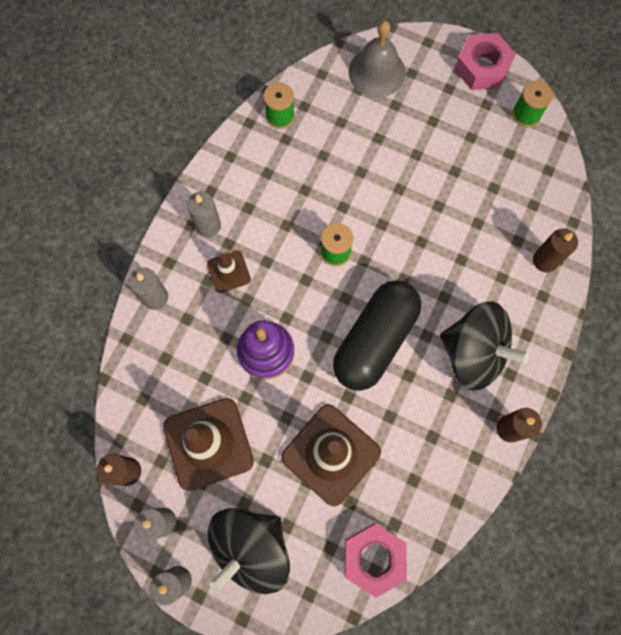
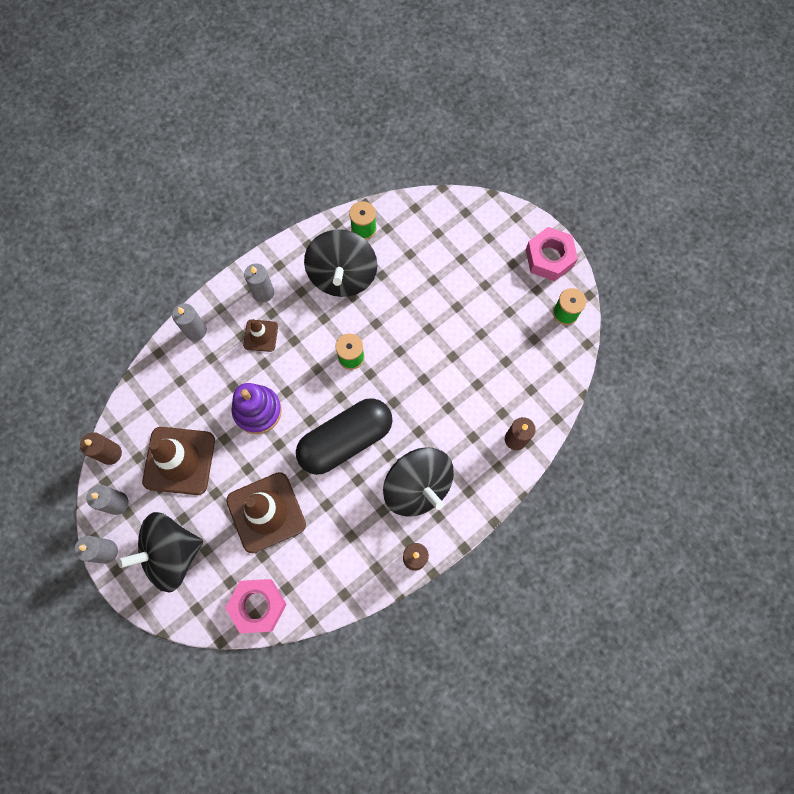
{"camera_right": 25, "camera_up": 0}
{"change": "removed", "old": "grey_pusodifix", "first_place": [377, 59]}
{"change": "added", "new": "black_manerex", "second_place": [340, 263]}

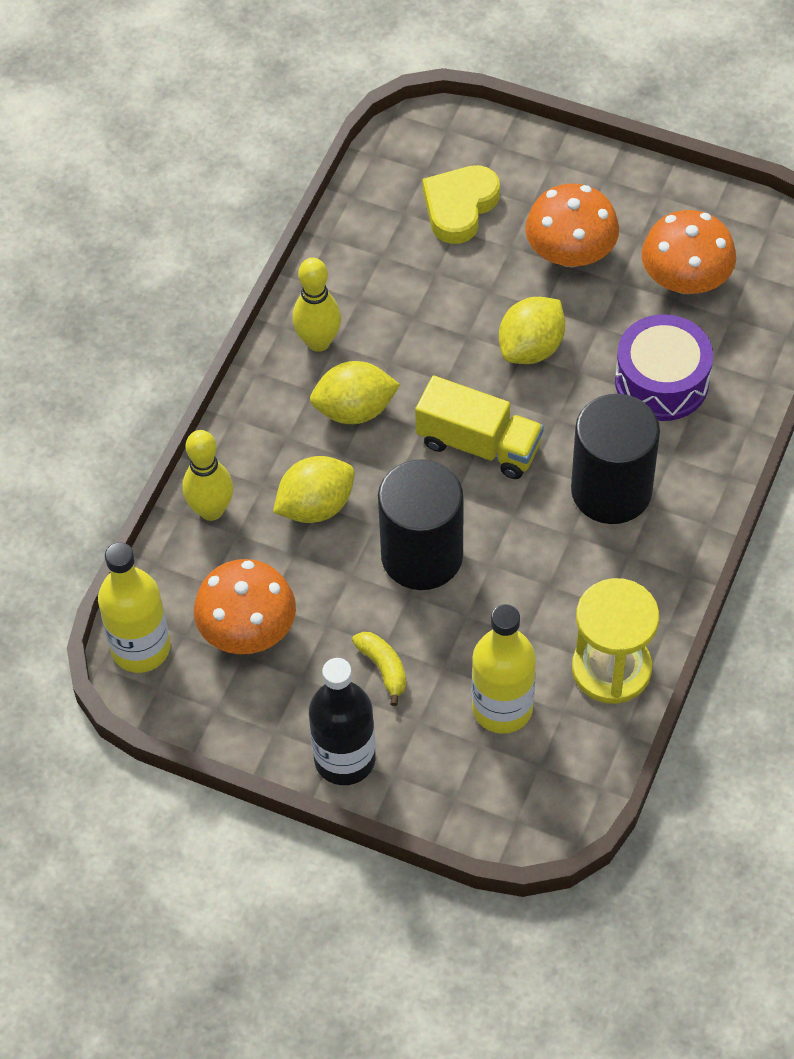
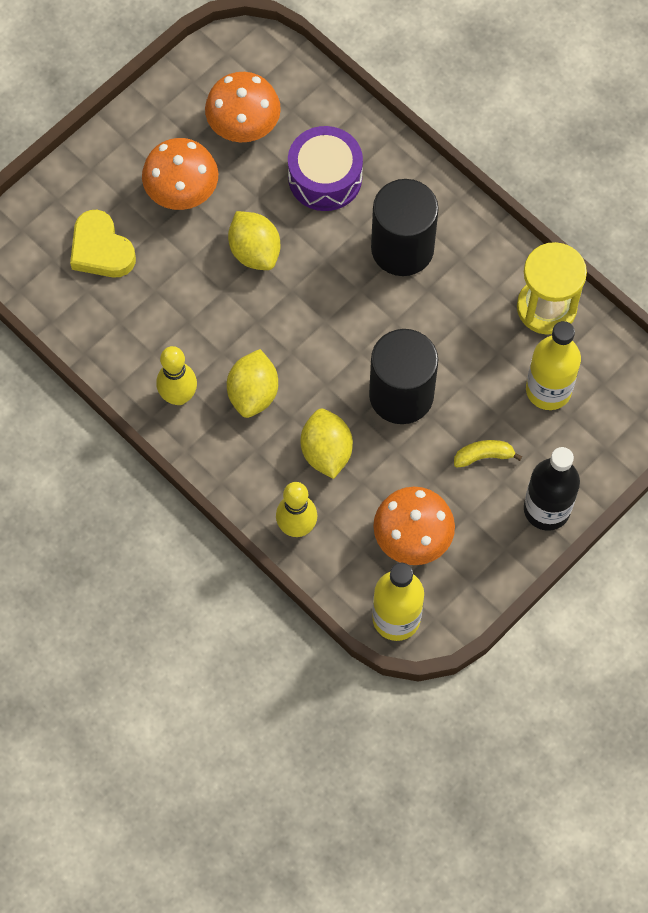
{"camera_right": -70, "camera_up": 10}
{"change": "removed", "old": "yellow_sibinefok", "first_place": [479, 427]}

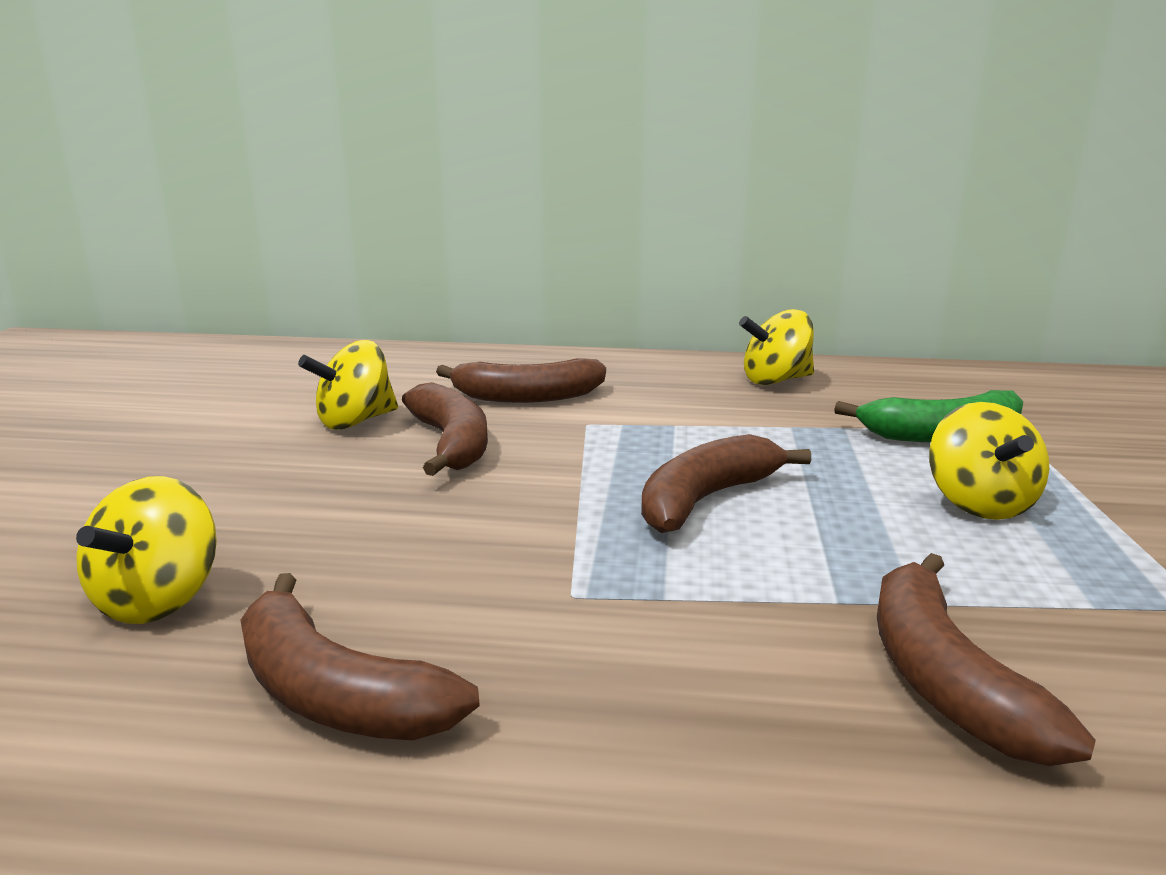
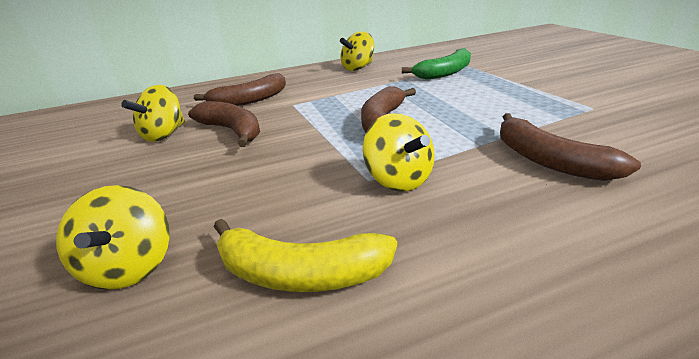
{"camera_right": -25, "camera_up": 10}
{"change": "recoloured", "old": "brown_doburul", "new": "yellow_doburul", "first_place": [360, 656], "second_place": [305, 255]}
{"change": "moved", "old": "yellow_manerex", "first_place": [989, 461], "second_place": [399, 152]}

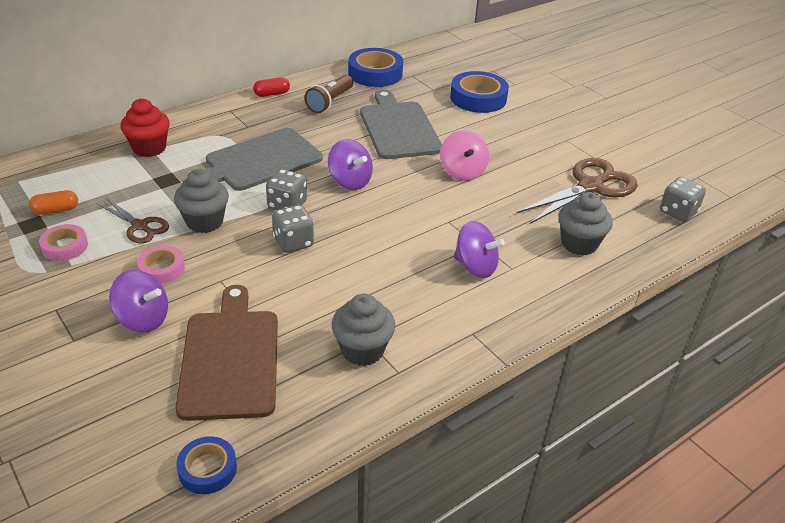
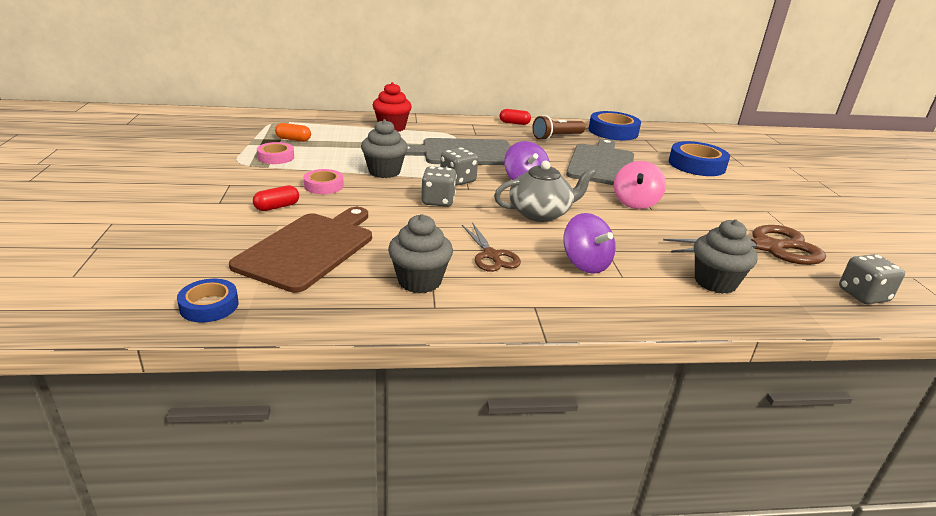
{"camera_right": 30, "camera_up": -10}
{"change": "moved", "old": "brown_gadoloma", "first_place": [133, 221], "second_place": [491, 247]}
{"change": "replaced", "old": "purple_manerex", "new": "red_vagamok", "first_place": [138, 301], "second_place": [276, 198]}
{"change": "added", "new": "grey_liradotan", "second_place": [545, 191]}

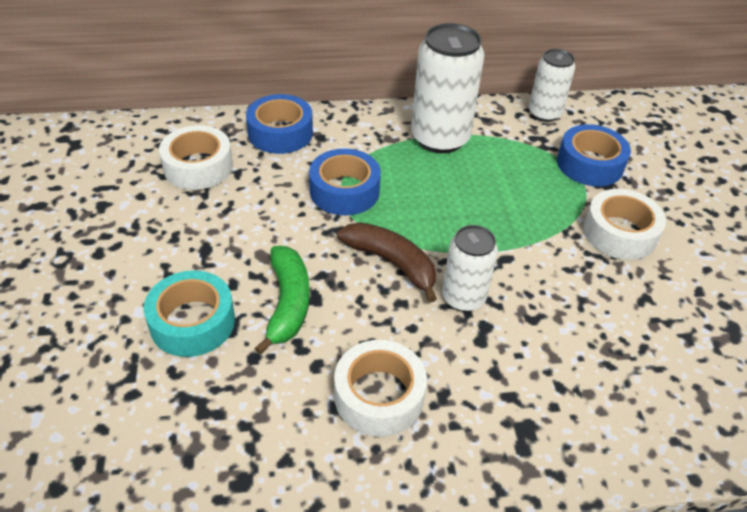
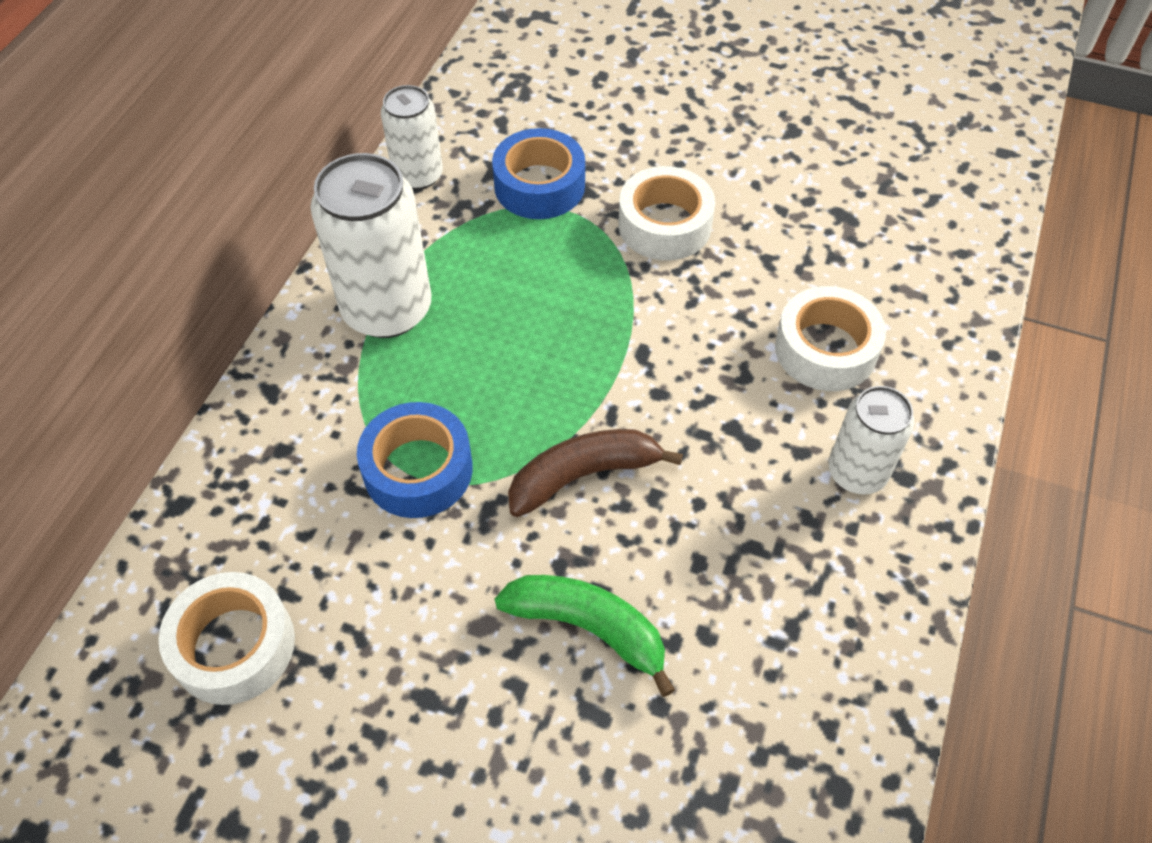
{"camera_right": -60, "camera_up": 10}
{"change": "removed", "old": "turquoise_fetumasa", "first_place": [189, 313]}
{"change": "removed", "old": "blue_fetumasa", "first_place": [279, 124]}
{"change": "moved", "old": "white_fetumasa", "first_place": [380, 388], "second_place": [830, 338]}
{"change": "moved", "old": "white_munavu", "first_place": [470, 268], "second_place": [871, 440]}

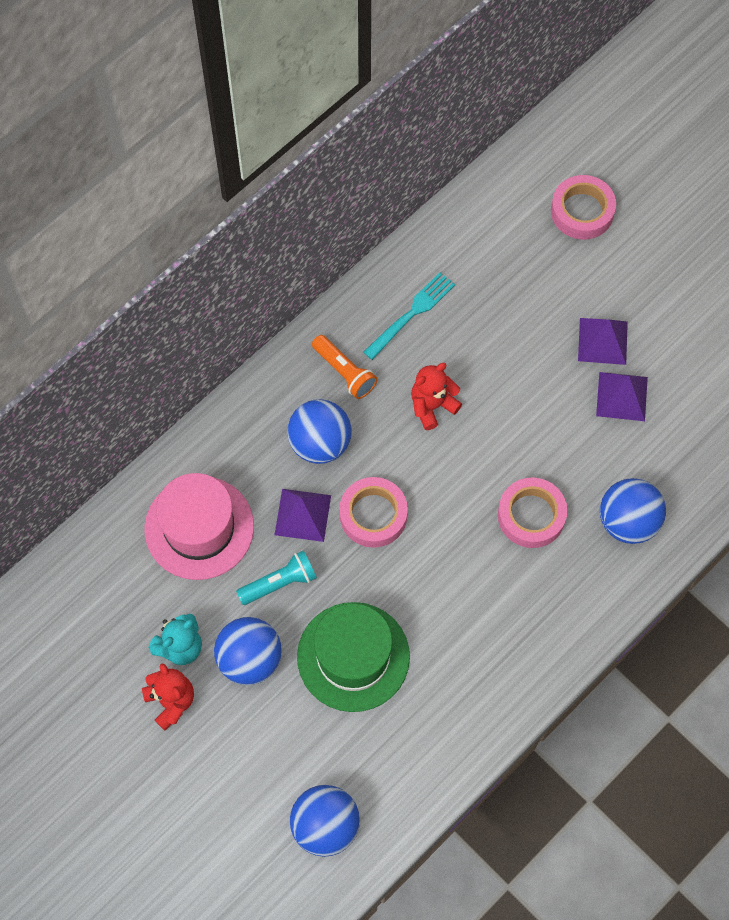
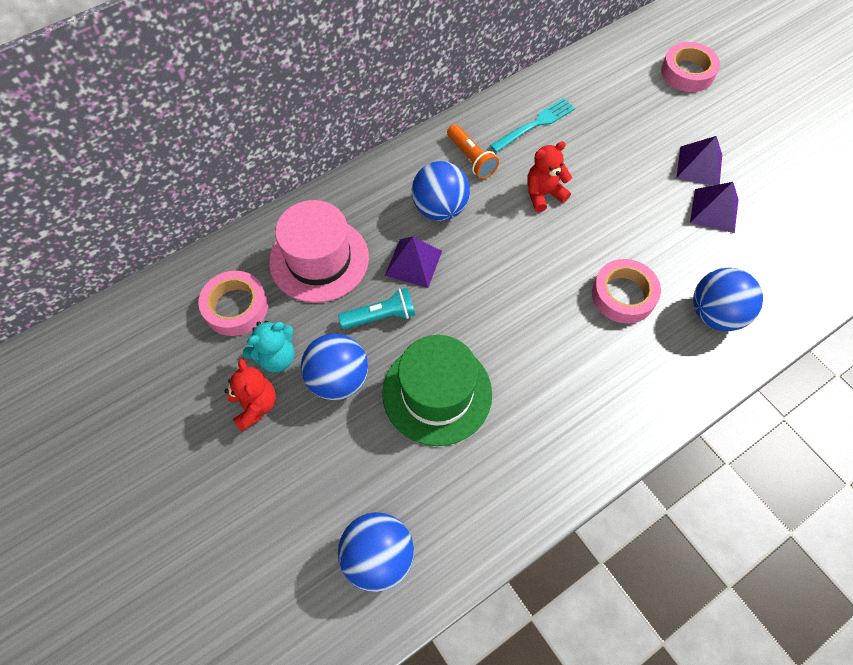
{"camera_right": 10, "camera_up": -5}
{"change": "moved", "old": "pink_fetumasa", "first_place": [373, 512], "second_place": [233, 303]}

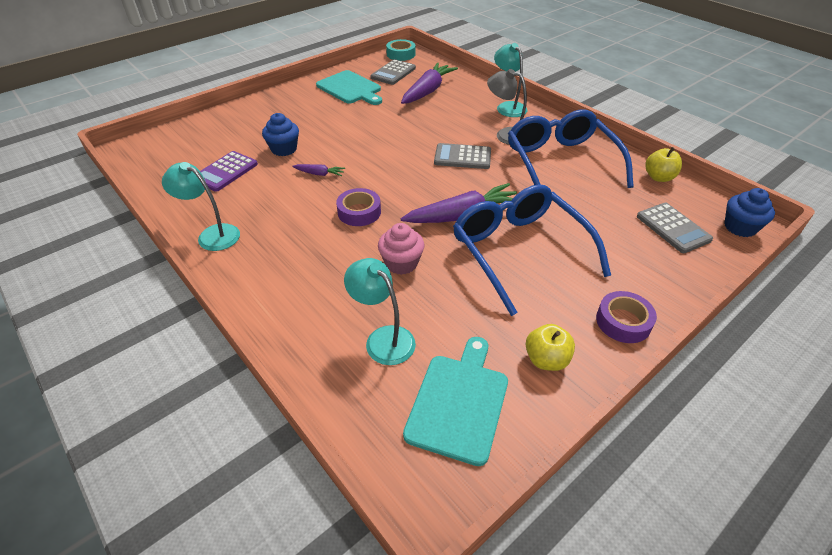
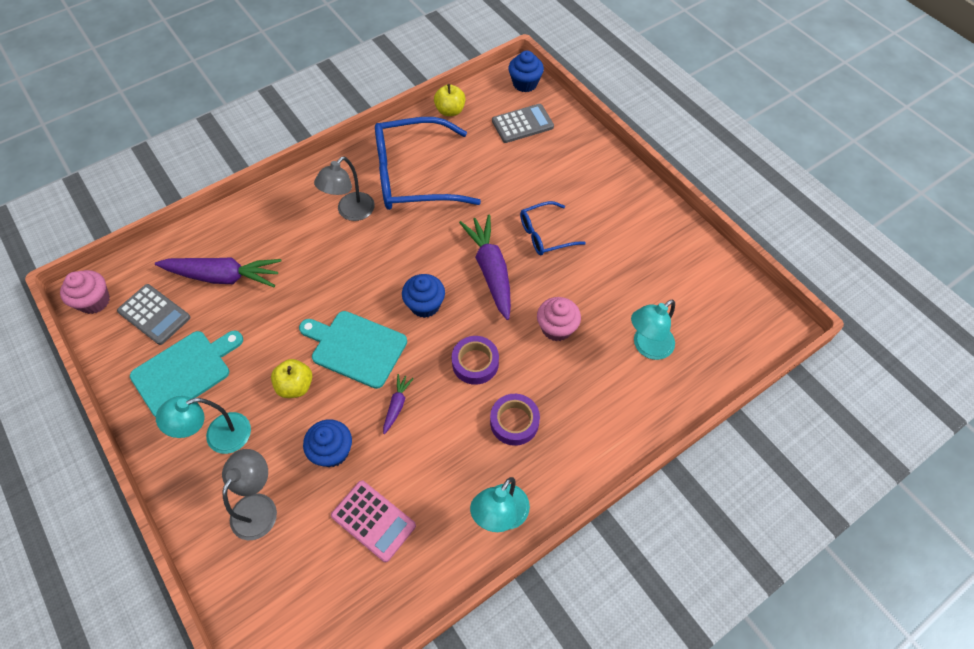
{"camera_right": -85, "camera_up": 15}
{"change": "recoloured", "old": "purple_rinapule", "new": "pink_rinapule", "first_place": [229, 171], "second_place": [373, 521]}
{"change": "replaced", "old": "turquoise_fetumasa", "new": "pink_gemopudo", "first_place": [401, 50], "second_place": [85, 292]}
{"change": "turned", "old": "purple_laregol", "first_place": [429, 83], "second_place": [218, 272], "degrees": 150}
{"change": "moved", "old": "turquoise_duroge", "first_place": [455, 401], "second_place": [353, 350]}
{"change": "removed", "old": "grey_rinapule", "first_place": [462, 156]}
{"change": "resized", "old": "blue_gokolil", "first_place": [532, 250], "second_place": [553, 228], "factor": 0.51}
{"change": "moved", "old": "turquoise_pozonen", "first_place": [510, 80], "second_place": [203, 425]}
{"change": "moved", "old": "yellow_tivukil", "first_place": [550, 347], "second_place": [291, 378]}
{"change": "moved", "old": "purple_fetumasa", "first_place": [626, 317], "second_place": [515, 420]}
{"change": "added", "new": "grey_pozonen", "second_place": [249, 494]}
{"change": "added", "new": "blue_gemopudo", "second_place": [423, 296]}

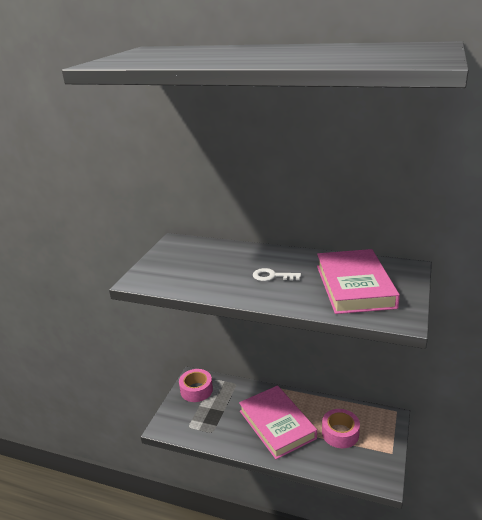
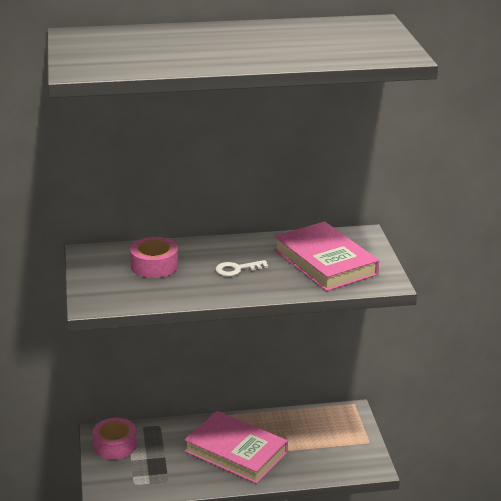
{"camera_right": -30, "camera_up": 0}
{"change": "moved", "old": "pink_fetumasa", "first_place": [341, 428], "second_place": [154, 257]}

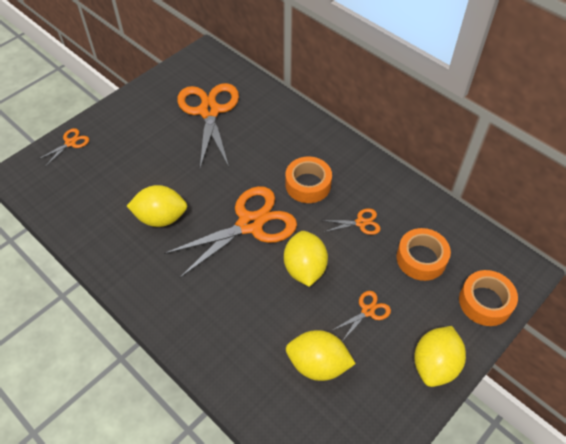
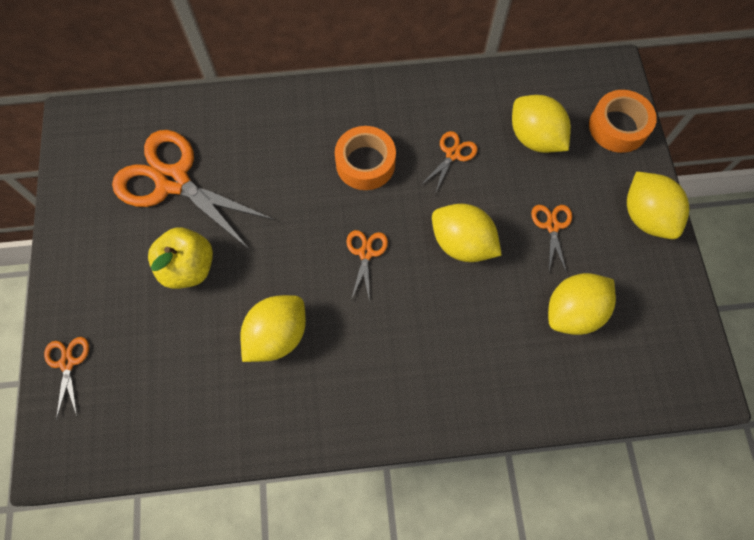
{"camera_right": -50, "camera_up": 15}
{"change": "resized", "old": "orange_gadoloma", "first_place": [230, 232], "second_place": [367, 266], "factor": 0.44}
{"change": "replaced", "old": "orange_fetumasa", "new": "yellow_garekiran", "first_place": [424, 254], "second_place": [541, 124]}
{"change": "added", "new": "yellow_tivukil", "second_place": [180, 258]}

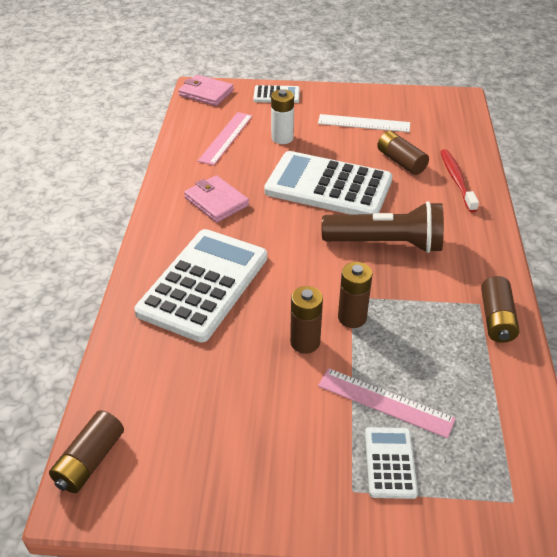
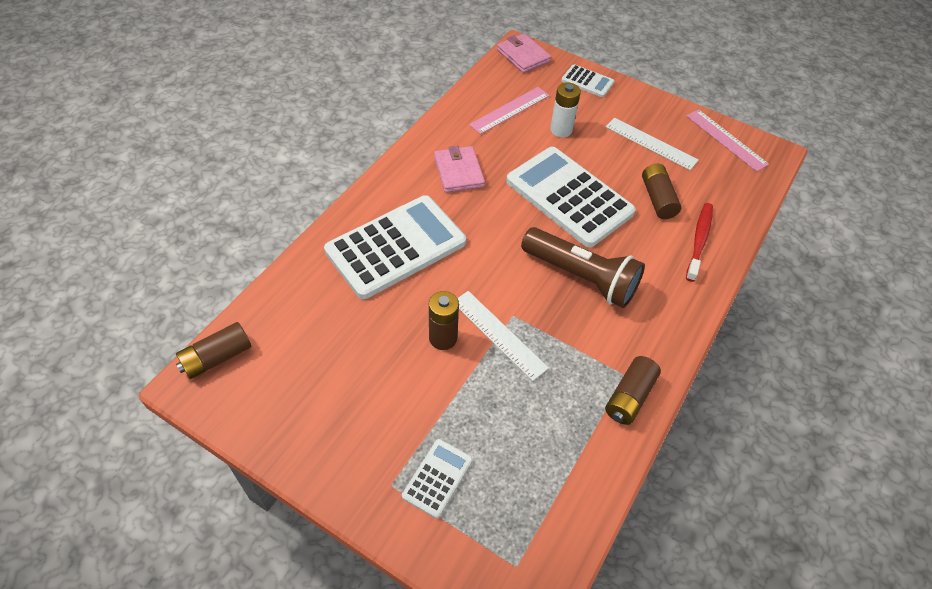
{"camera_right": 25, "camera_up": 10}
{"change": "moved", "old": "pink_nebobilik", "first_place": [387, 403], "second_place": [728, 140]}
{"change": "replaced", "old": "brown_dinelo", "new": "white_nebobilik", "first_place": [355, 295], "second_place": [503, 336]}

